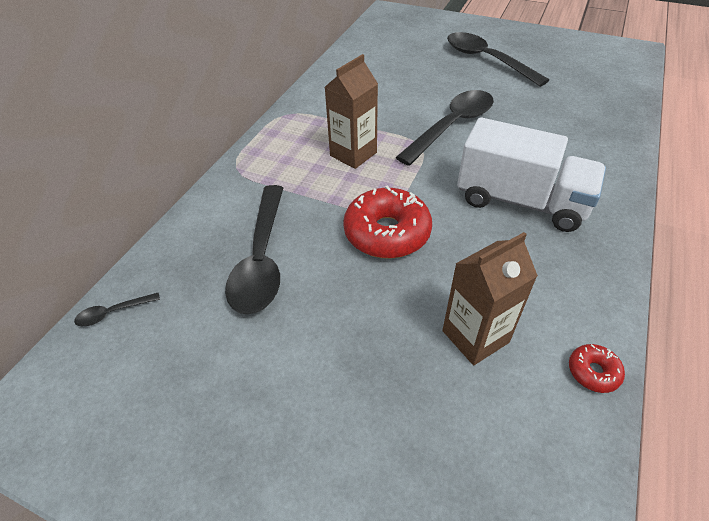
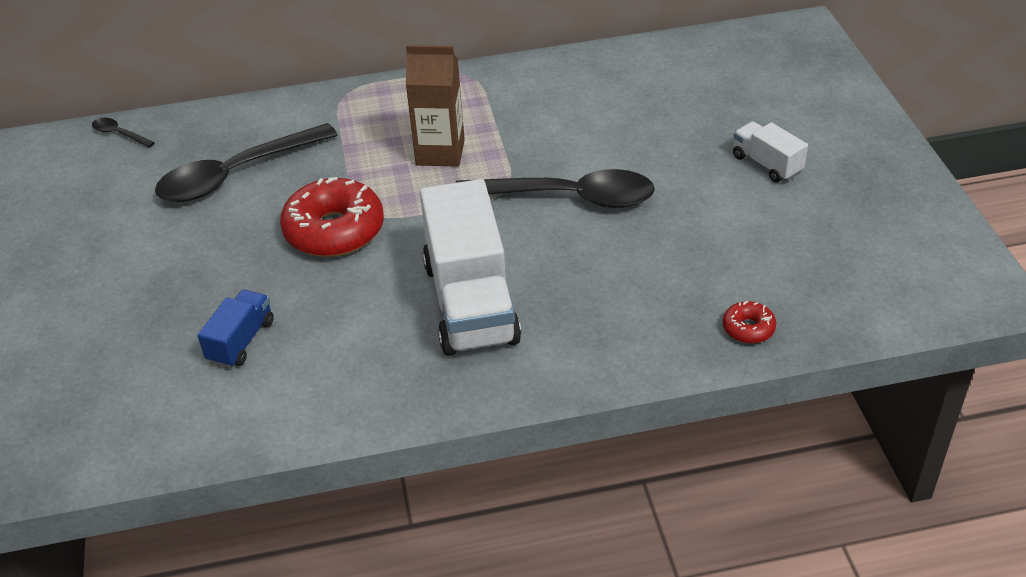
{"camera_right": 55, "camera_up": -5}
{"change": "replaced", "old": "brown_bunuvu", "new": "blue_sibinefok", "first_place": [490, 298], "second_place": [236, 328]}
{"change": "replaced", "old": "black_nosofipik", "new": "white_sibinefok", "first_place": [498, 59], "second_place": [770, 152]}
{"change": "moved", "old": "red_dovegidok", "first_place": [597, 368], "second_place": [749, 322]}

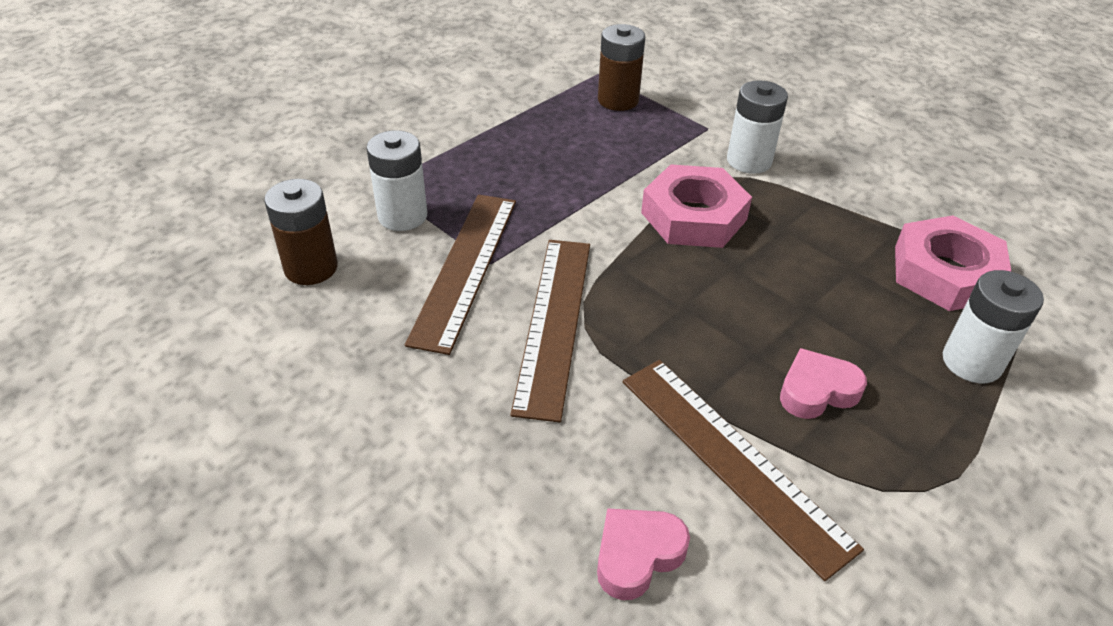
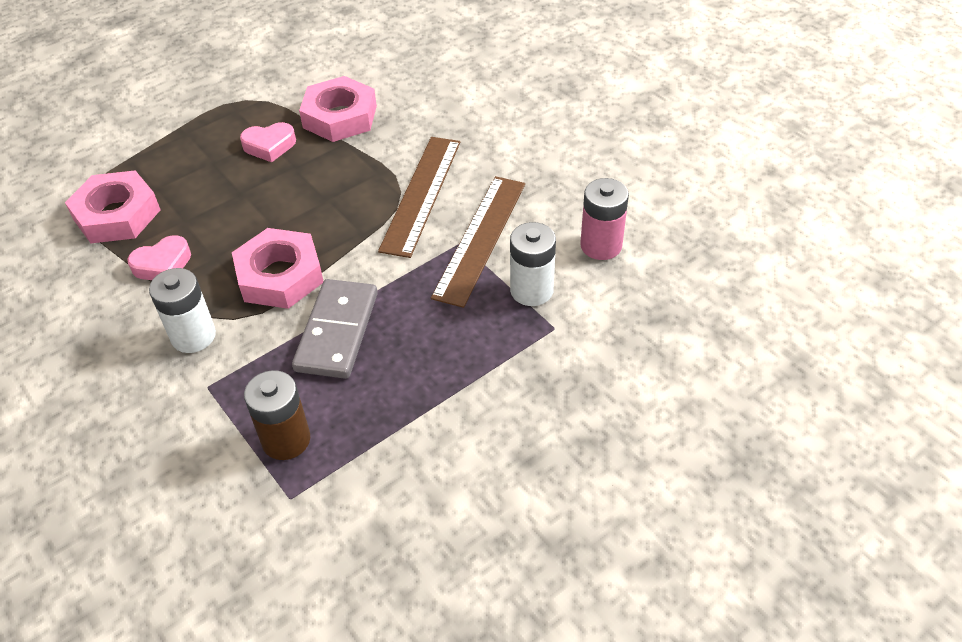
{"camera_right": -170, "camera_up": 5}
{"change": "recoloured", "old": "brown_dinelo", "new": "pink_dinelo", "first_place": [301, 232], "second_place": [604, 219]}
{"change": "moved", "old": "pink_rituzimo", "first_place": [643, 554], "second_place": [159, 257]}
{"change": "replaced", "old": "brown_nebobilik", "new": "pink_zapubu", "first_place": [743, 470], "second_place": [338, 109]}
{"change": "removed", "old": "white_dinelo", "first_place": [993, 326]}
{"change": "added", "new": "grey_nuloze", "second_place": [335, 329]}

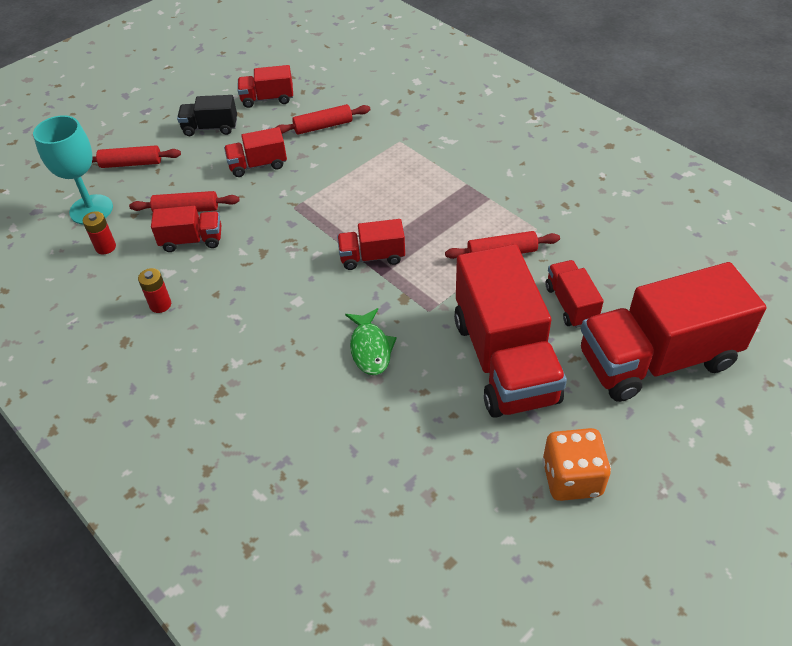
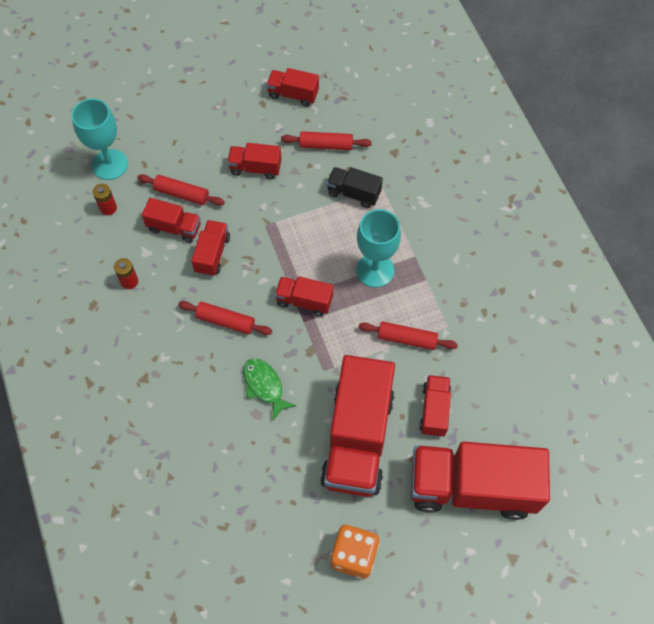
{"camera_right": 20, "camera_up": 15}
{"change": "moved", "old": "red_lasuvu", "first_place": [136, 156], "second_place": [225, 318]}
{"change": "moved", "old": "black_sibinefok", "first_place": [207, 115], "second_place": [355, 187]}
{"change": "turned", "old": "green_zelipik", "first_place": [371, 341], "second_place": [270, 389], "degrees": 135}
{"change": "added", "new": "red_sibinefok", "second_place": [210, 248]}
{"change": "added", "new": "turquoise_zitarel", "second_place": [378, 248]}

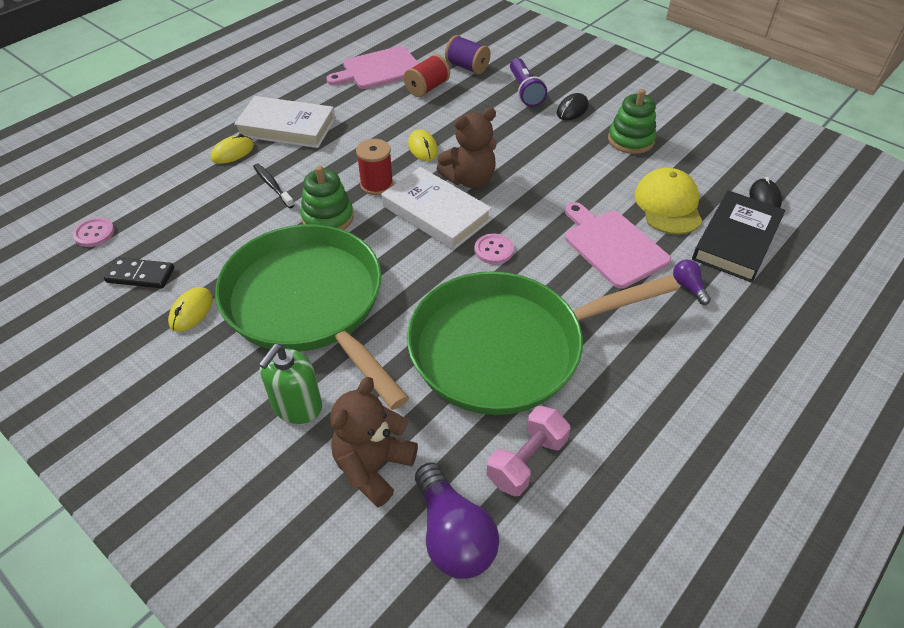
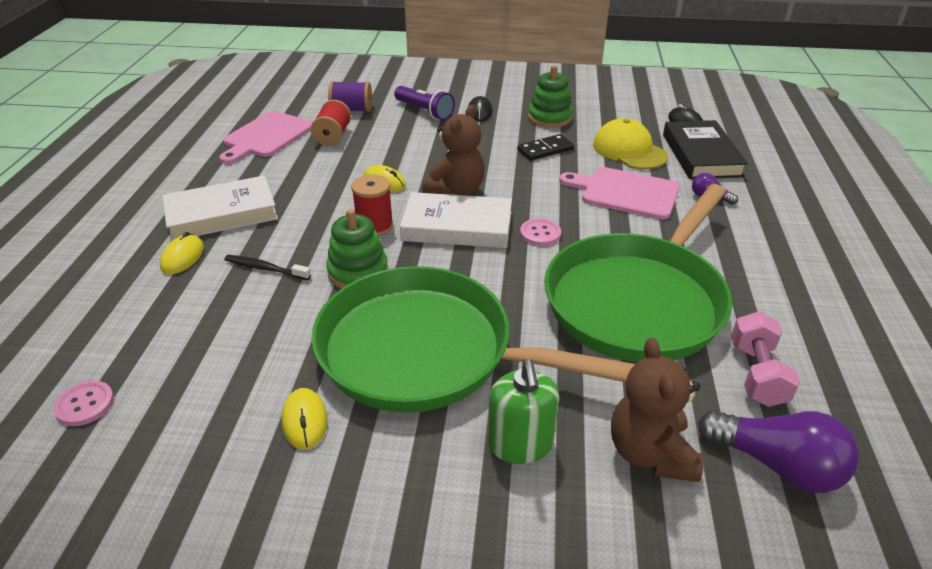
{"camera_right": -35, "camera_up": -10}
{"change": "moved", "old": "black_nuloze", "first_place": [139, 272], "second_place": [546, 147]}

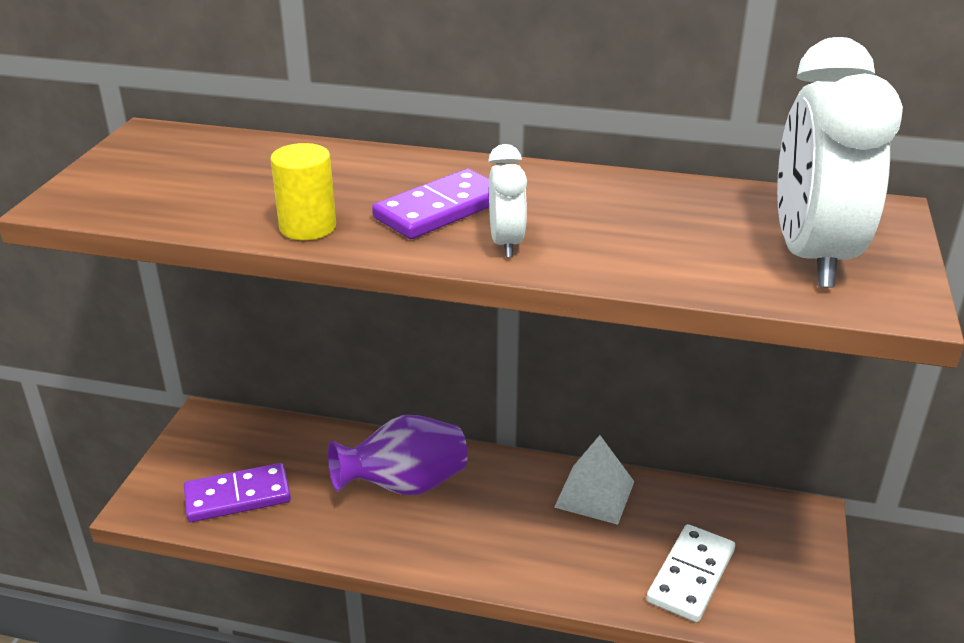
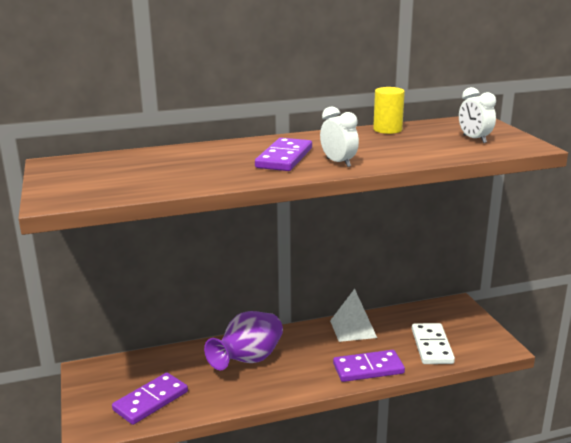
{"camera_right": -30, "camera_up": -10}
{"change": "moved", "old": "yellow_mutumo", "first_place": [303, 191], "second_place": [389, 110]}
{"change": "resized", "old": "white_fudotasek", "first_place": [840, 162], "second_place": [477, 115], "factor": 0.48}
{"change": "added", "new": "purple_nuloze", "second_place": [369, 366]}

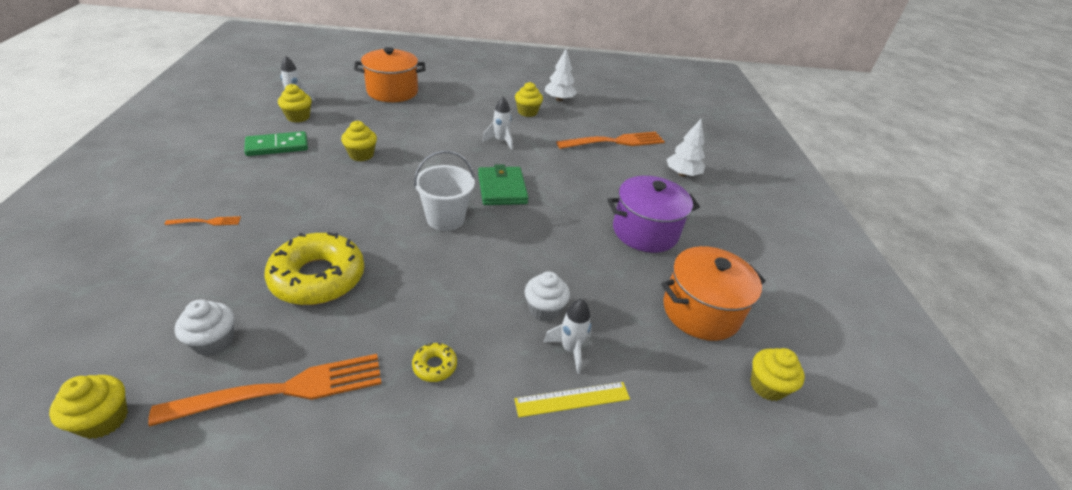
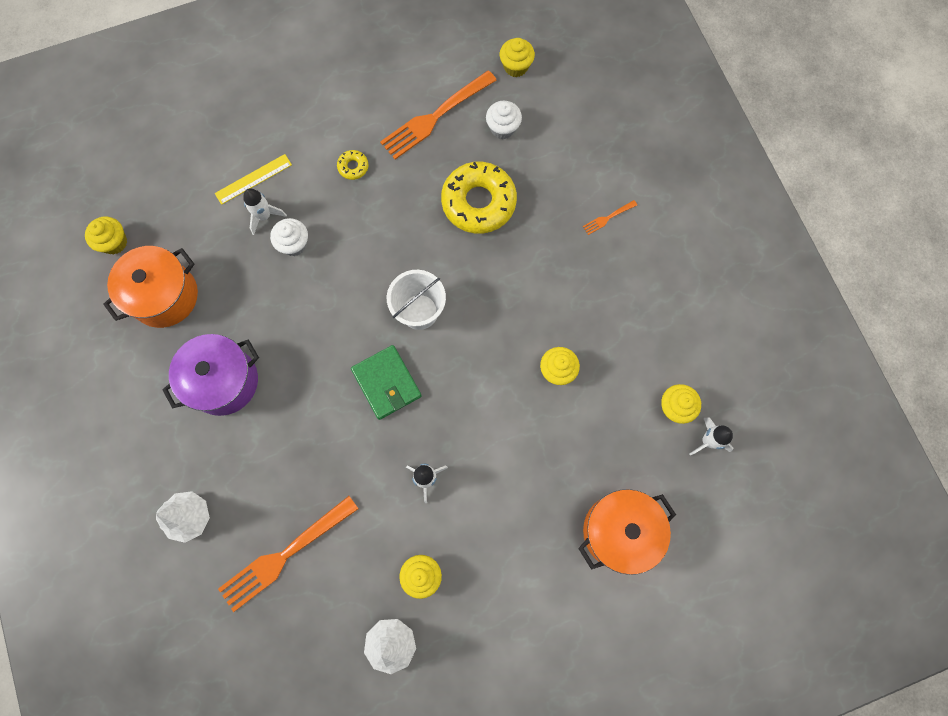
{"camera_right": 165, "camera_up": 35}
{"change": "removed", "old": "green_nuloze", "first_place": [276, 143]}

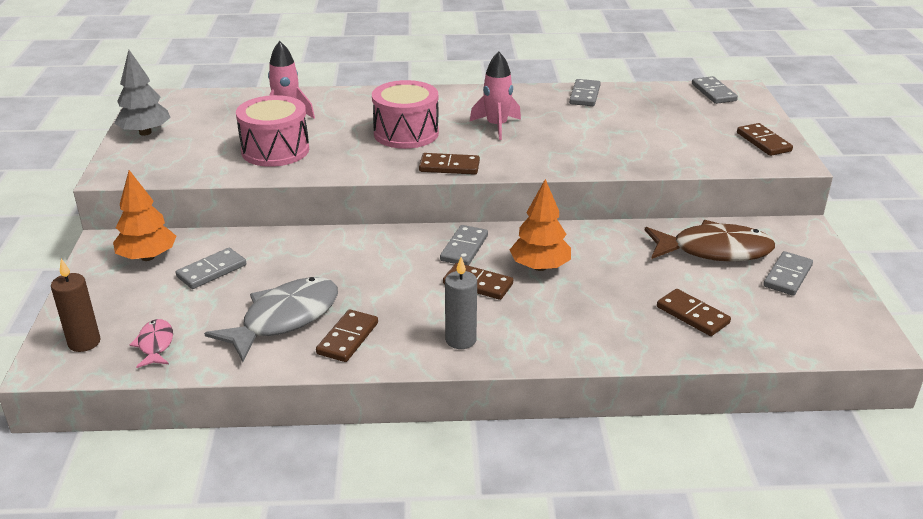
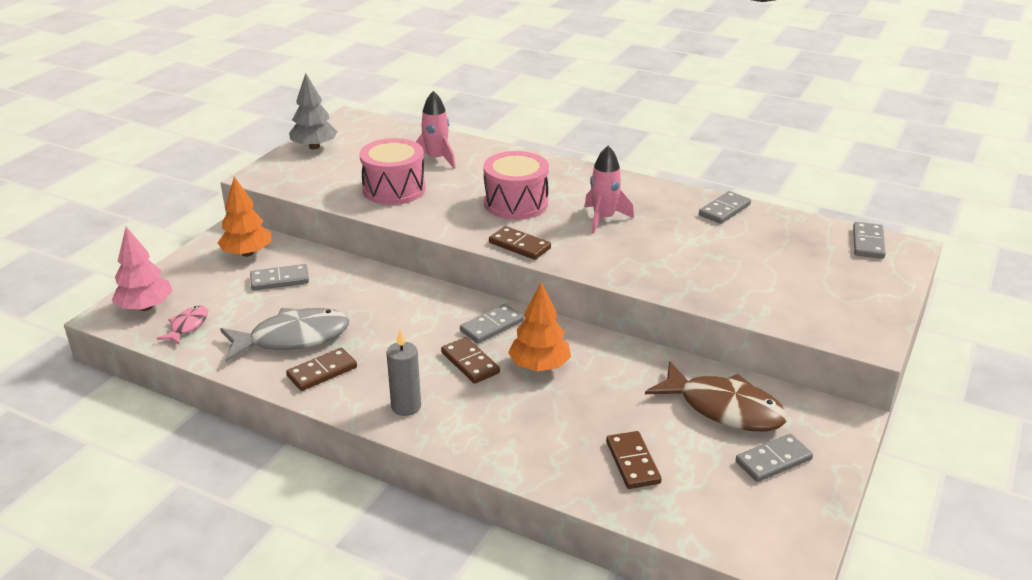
{"camera_right": 30, "camera_up": 0}
{"change": "replaced", "old": "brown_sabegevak", "new": "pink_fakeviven", "first_place": [76, 305], "second_place": [142, 269]}
{"change": "removed", "old": "brown_nuloze", "first_place": [765, 139]}

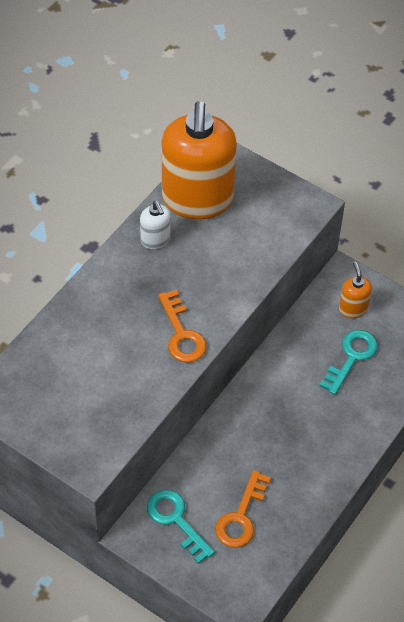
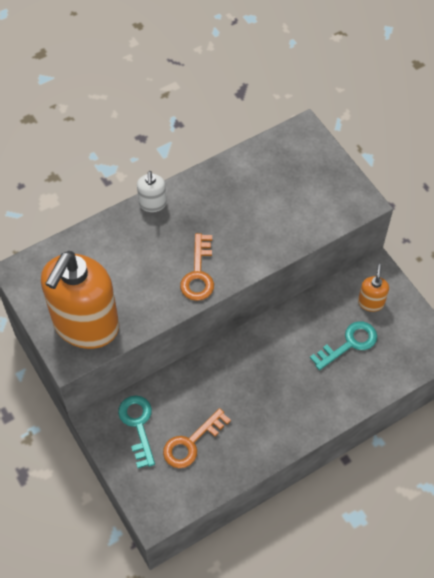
{"camera_right": 25, "camera_up": 5}
{"change": "moved", "old": "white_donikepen", "first_place": [155, 225], "second_place": [152, 191]}
{"change": "moved", "old": "orange_donikepen", "first_place": [199, 160], "second_place": [80, 300]}

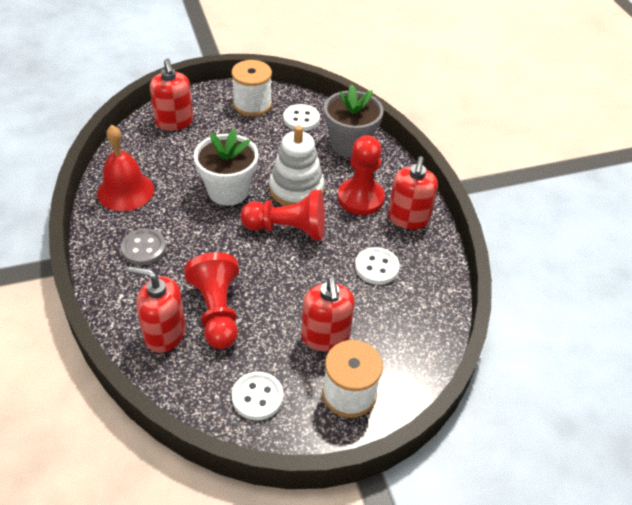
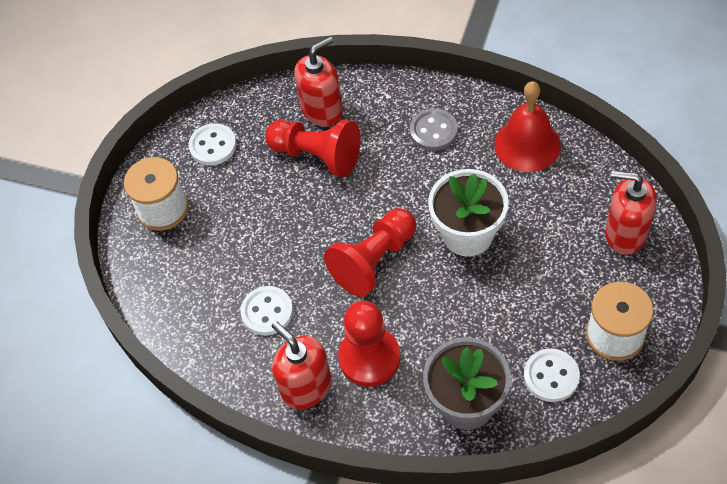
{"camera_right": 135, "camera_up": 10}
{"change": "removed", "old": "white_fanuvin", "first_place": [296, 165]}
{"change": "removed", "old": "red_donikepen", "first_place": [328, 314]}

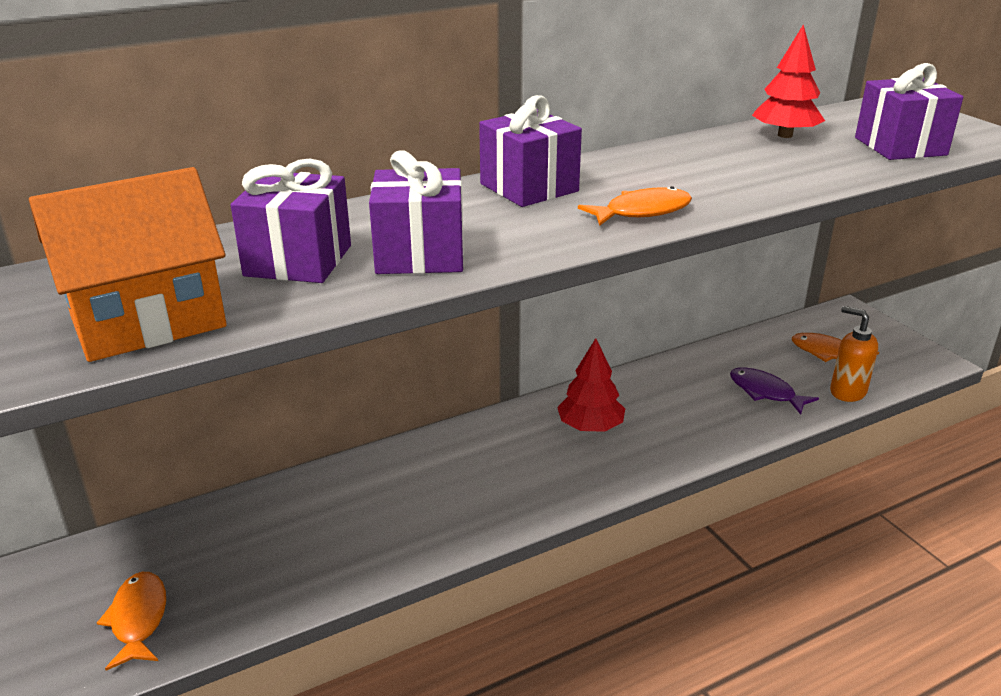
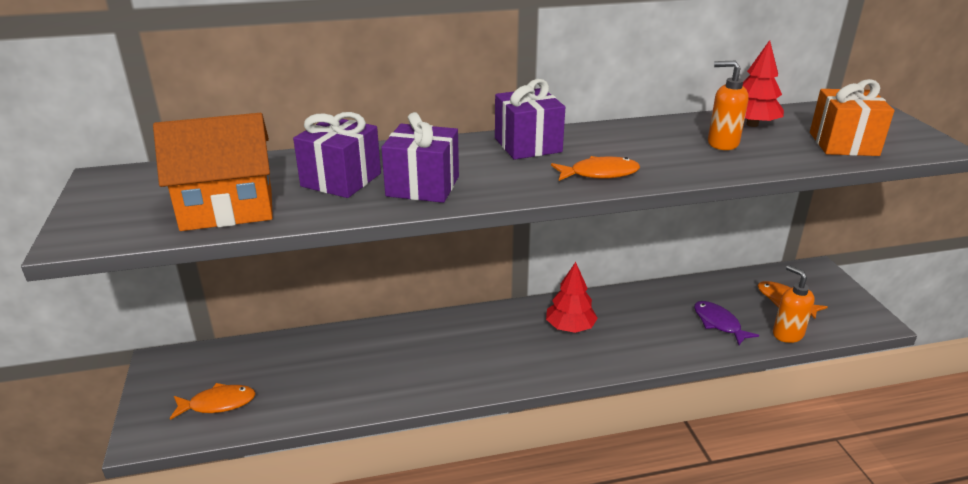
{"camera_right": 15, "camera_up": 0}
{"change": "turned", "old": "orange_zelipik", "first_place": [131, 621], "second_place": [213, 401], "degrees": 75}
{"change": "recoloured", "old": "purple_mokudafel", "new": "orange_mokudafel", "first_place": [909, 111], "second_place": [852, 117]}
{"change": "added", "new": "orange_donikepen", "second_place": [728, 105]}

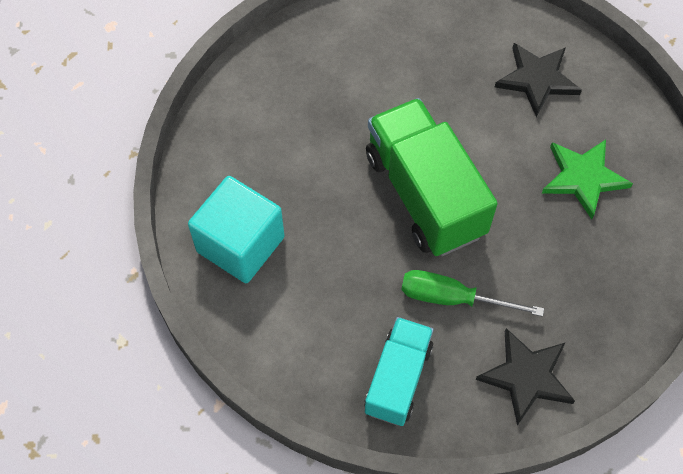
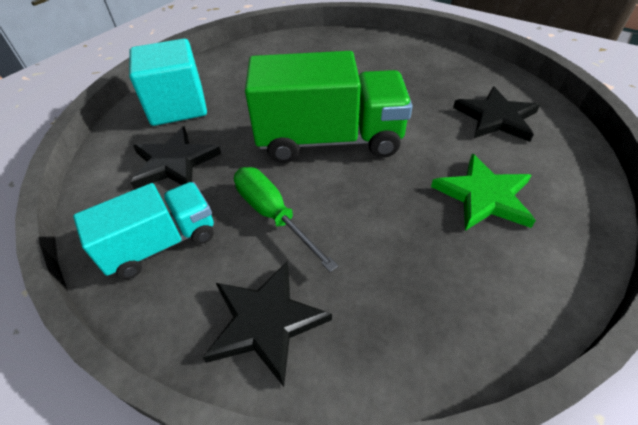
{"camera_right": 40, "camera_up": -15}
{"change": "turned", "old": "green_sibinefok", "first_place": [432, 177], "second_place": [329, 107], "degrees": 75}
{"change": "added", "new": "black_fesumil", "second_place": [175, 158]}

